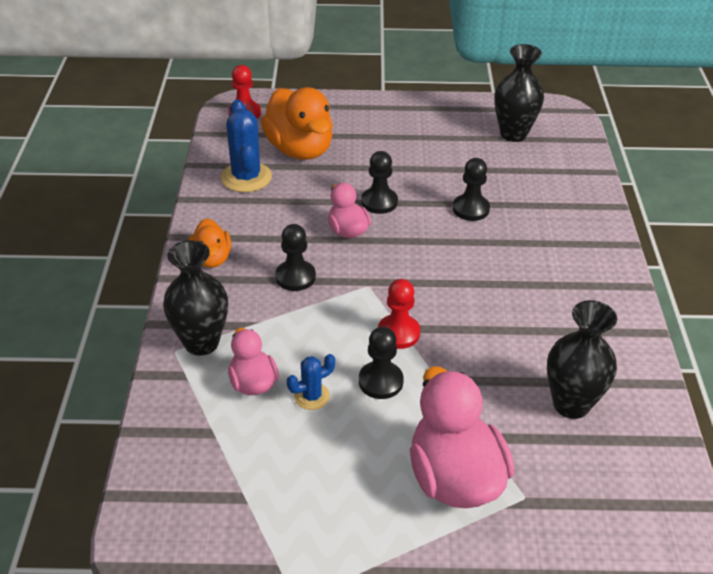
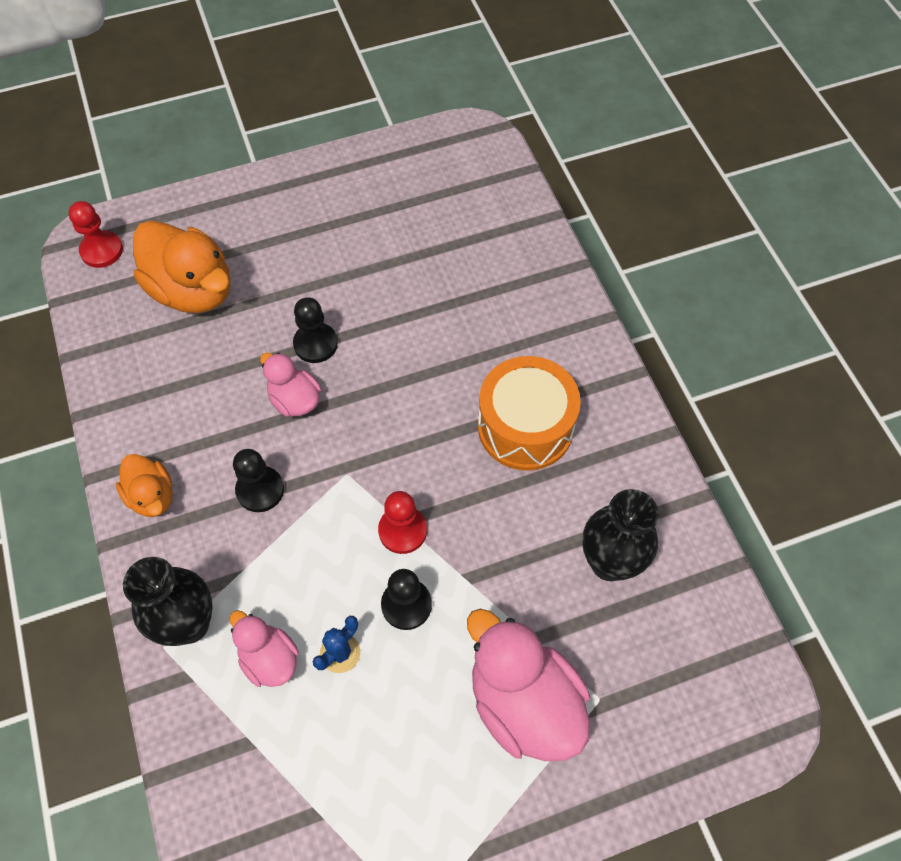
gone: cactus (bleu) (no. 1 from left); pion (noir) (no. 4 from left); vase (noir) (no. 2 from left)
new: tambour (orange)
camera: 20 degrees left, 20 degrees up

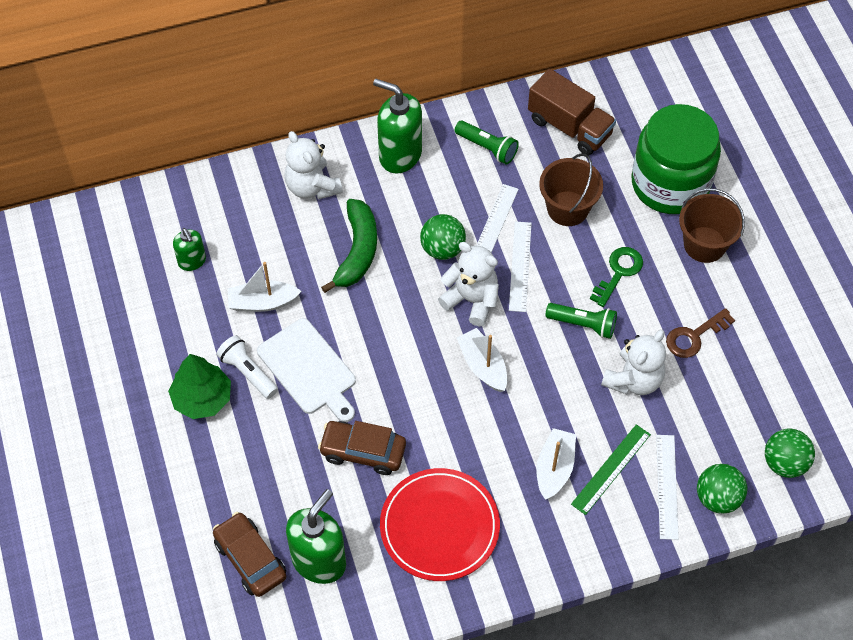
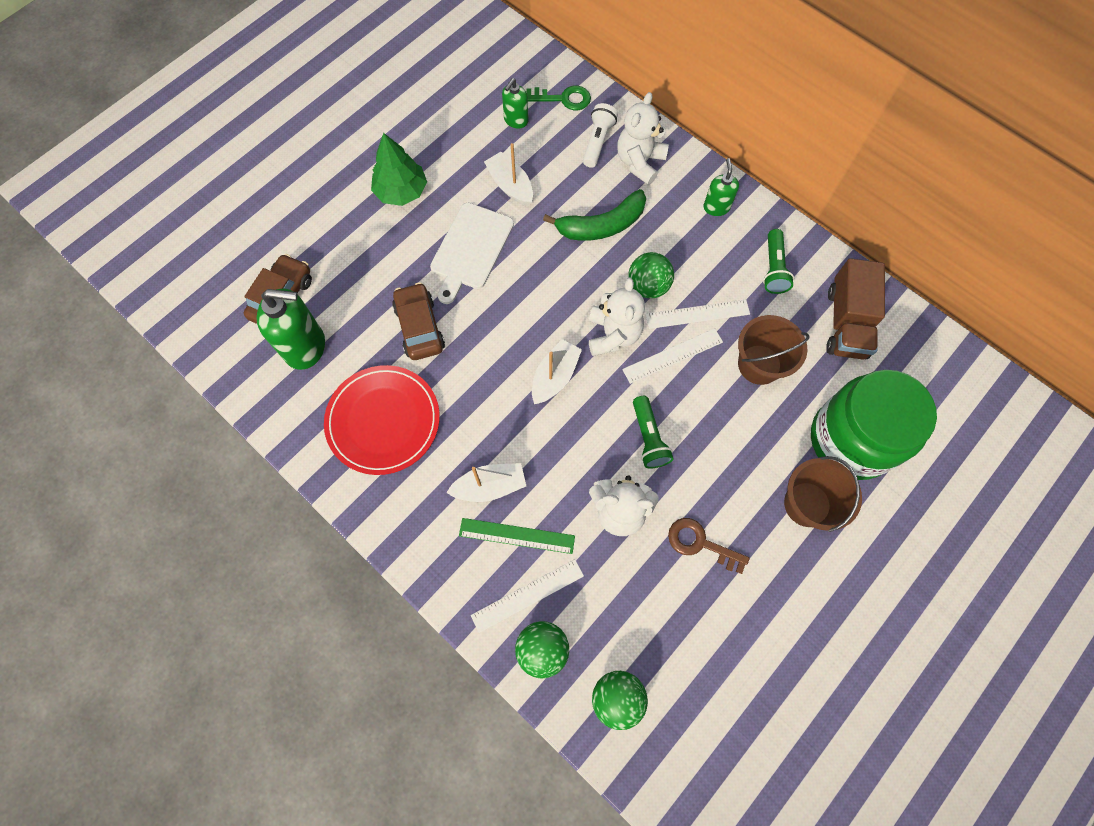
shifted: lampe de poche (blanc); clé (vert)
scaled: distributeur de savon (vert) (no. 3 from left) x0.55
camera: 60 degrees right, 10 degrees up

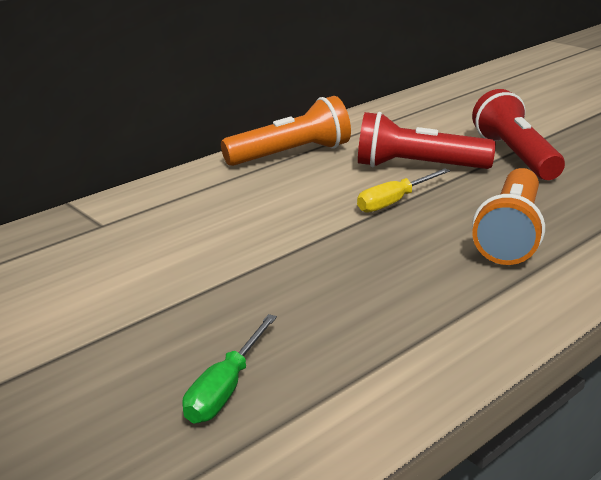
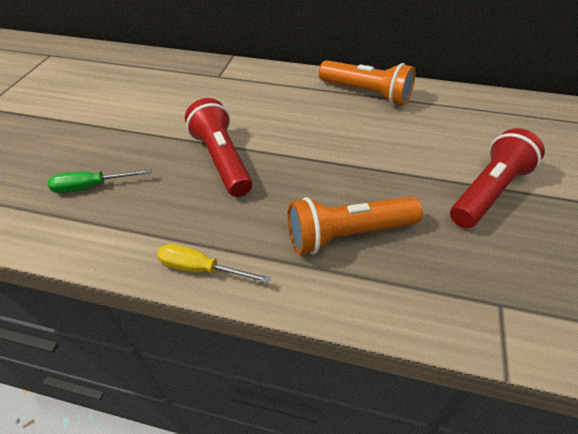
shifted: tournevis (jaune); lampe de poche (rouge) (no. 1 from left)
camera: 55 degrees right, 20 degrees up

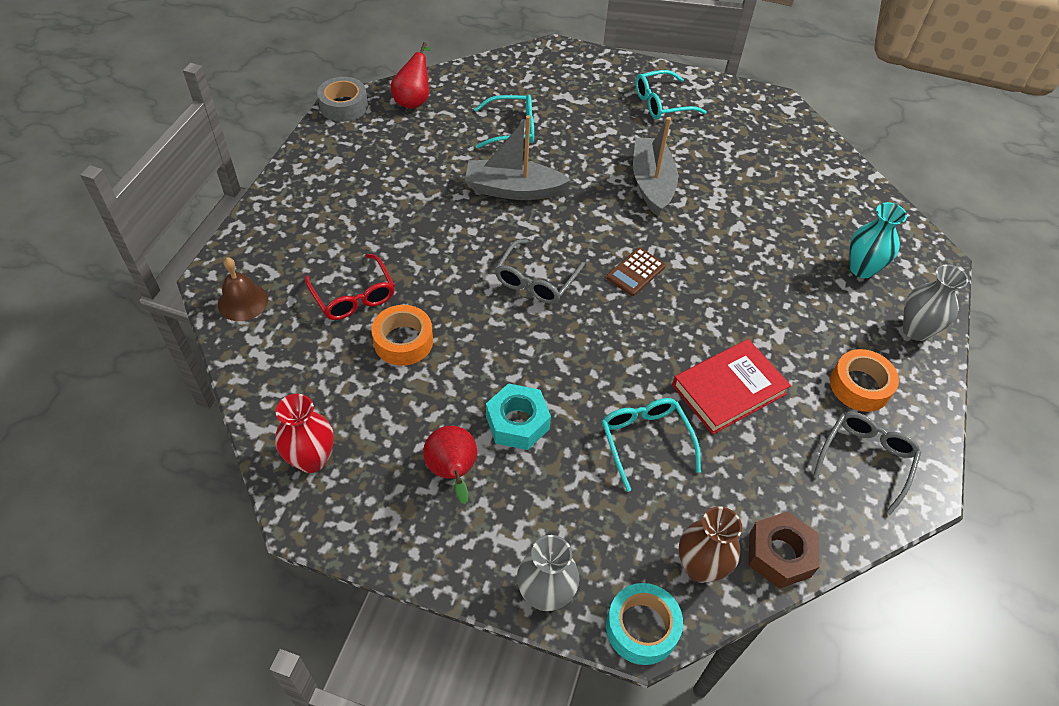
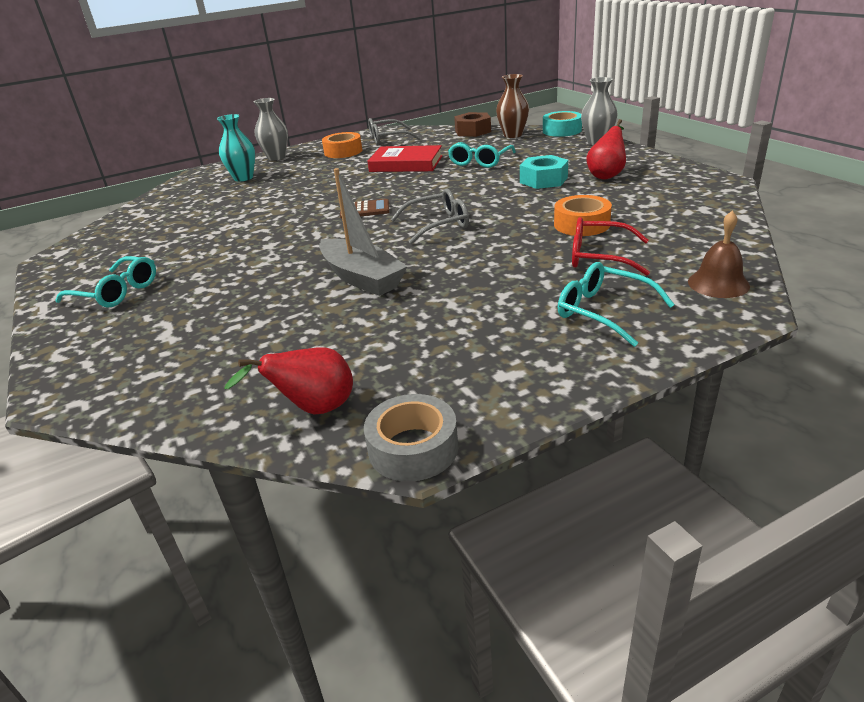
gone: vase (rouge); bateau (gris) (no. 2 from left)
shifted: lunettes (turquoise) (no. 1 from left in the first image) to lunettes (turquoise) (no. 3 from left)
rotated: lunettes (rouge) 90 degrees counterclockwise
camera: 130 degrees left, 20 degrees down

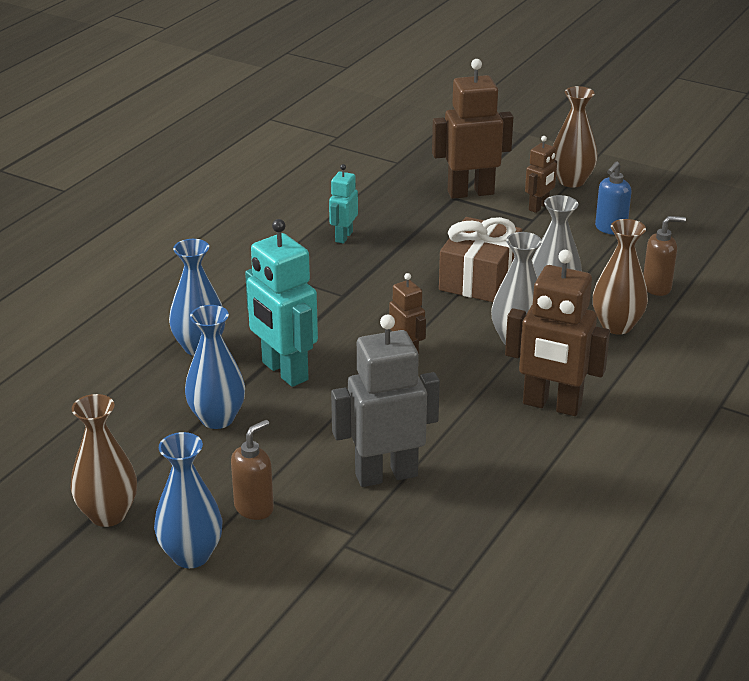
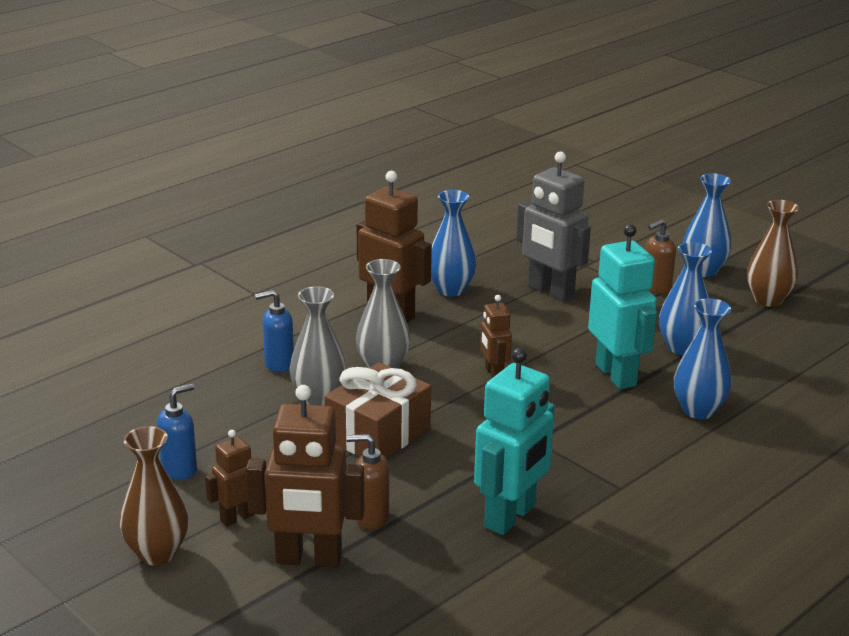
new: vase (bleu) (no. 1 from left)
shifted: distributeur de savon (marron) (no. 2 from left in the first image) to distributeur de savon (marron) (no. 1 from left)
swapped: vase (marron) (no. 3 from left) to distributeur de savon (bleu) (no. 2 from left)
rotated: robot (gris) 45 degrees clockwise
scaled: robot (turquoise) (no. 2 from left in the first image) x1.85
camera: 165 degrees left, 5 degrees down

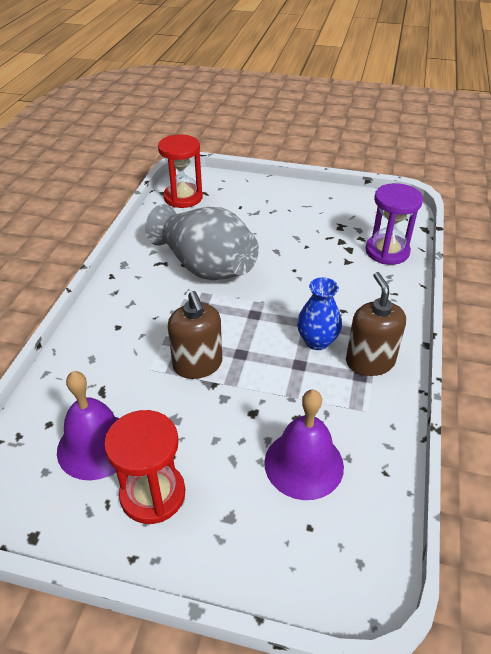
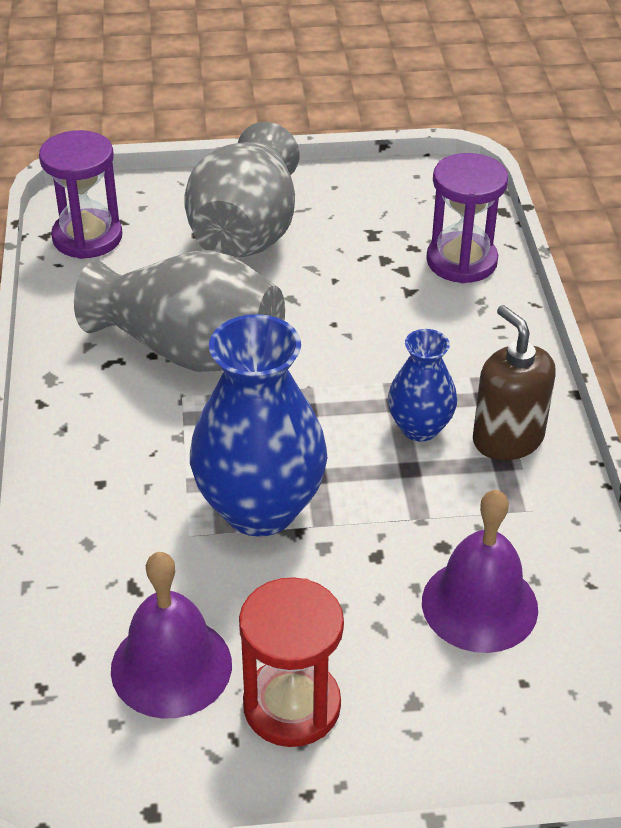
new: vase (gris) (no. 2 from left)
swapped: distributeur de savon (marron) (no. 1 from left) to vase (bleu) (no. 1 from left)
repainted: sablier (rouge) (no. 2 from left) to sablier (violet) (no. 1 from left)
camera: 20 degrees left, 0 degrees up

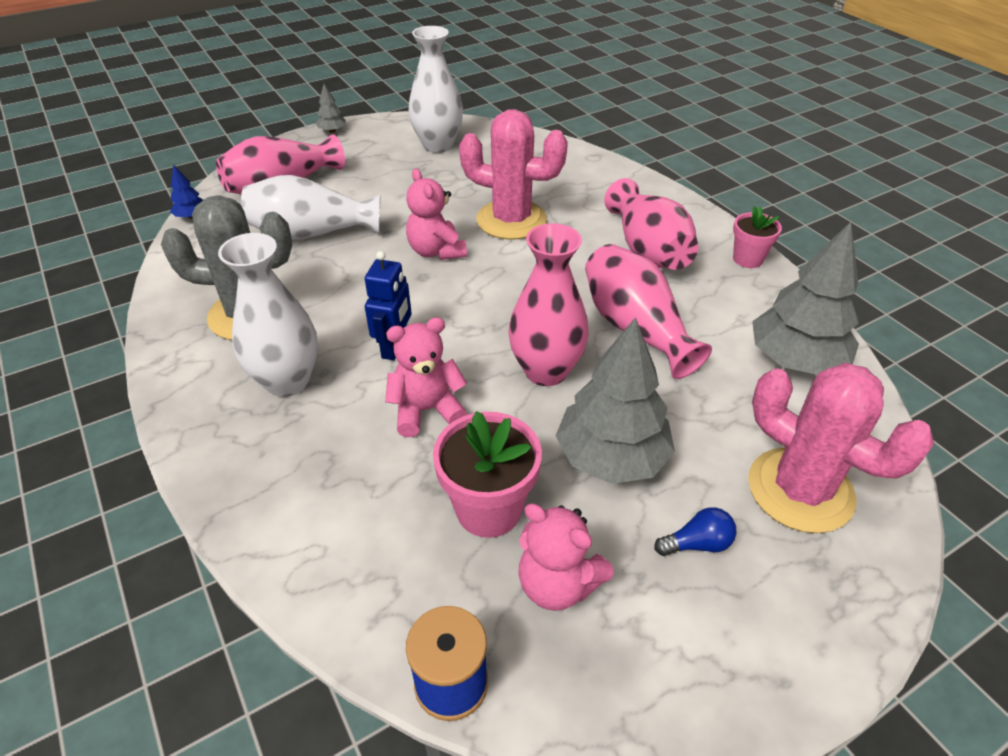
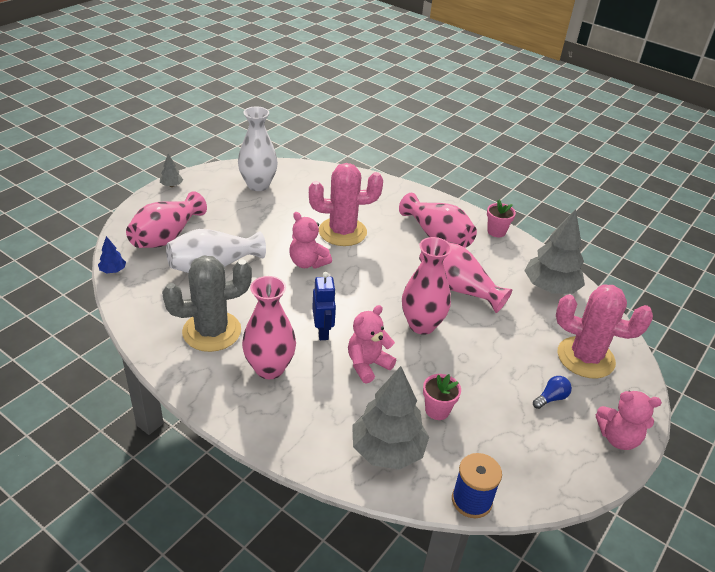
shifted: ours en peluche (rose) (no. 3 from left); arbre (gris) (no. 2 from left)
repainted: vase (blanc) (no. 1 from left) to vase (rose) (no. 2 from left)
scaled: pot de fleurs (rose) (no. 1 from left) x0.63
camera: 25 degrees left, 5 degrees down

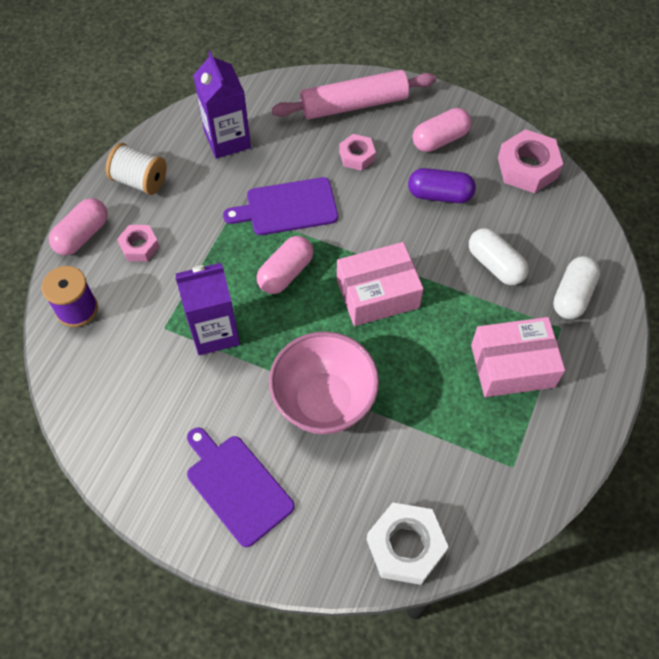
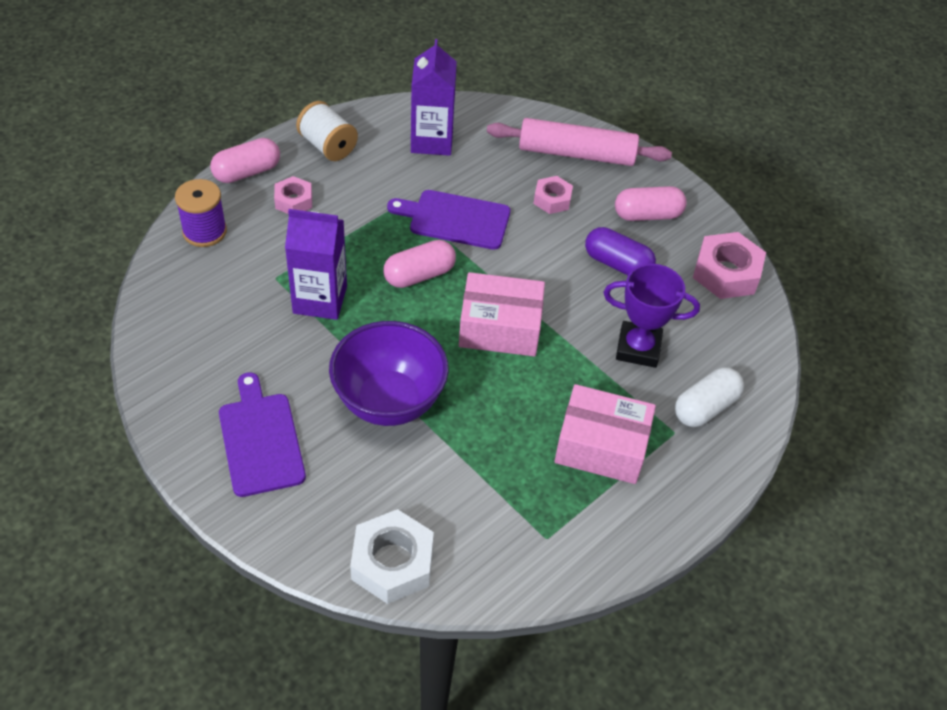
swapped: gélule (blanc) (no. 1 from left) to trophée (violet)
repainted: bol (rose) to bol (violet)
camera: 20 degrees right, 10 degrees down

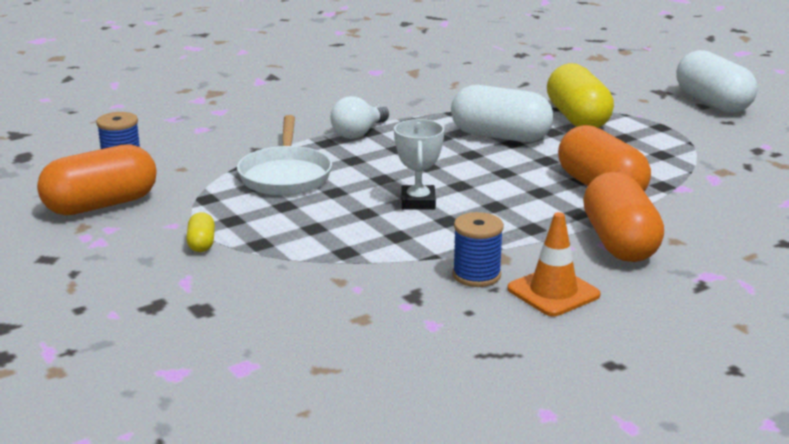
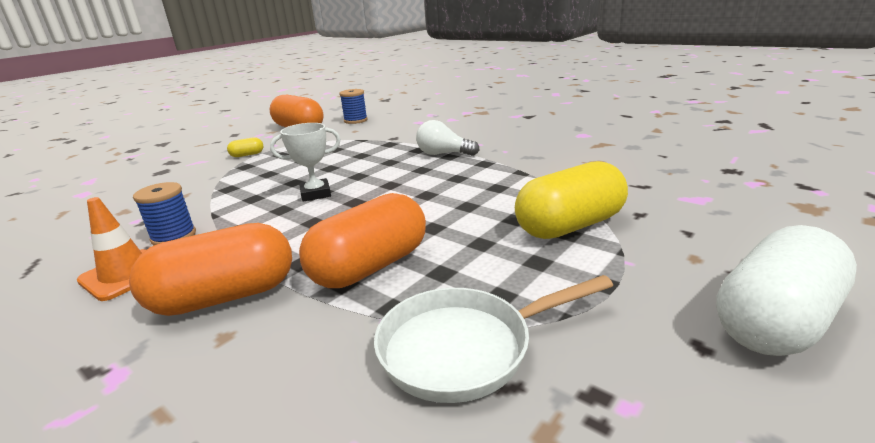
gone: gélule (blanc) (no. 1 from left)
shifted: poêle (blanc)
camera: 75 degrees right, 0 degrees up

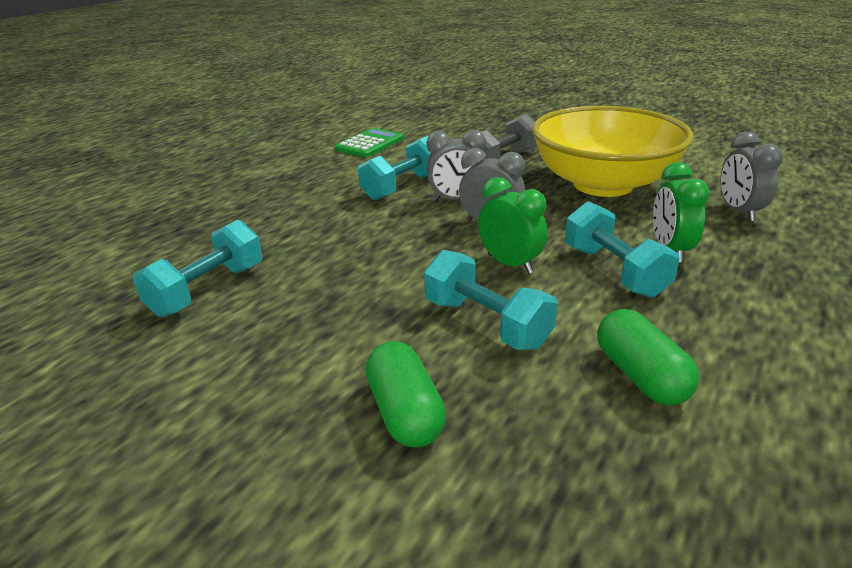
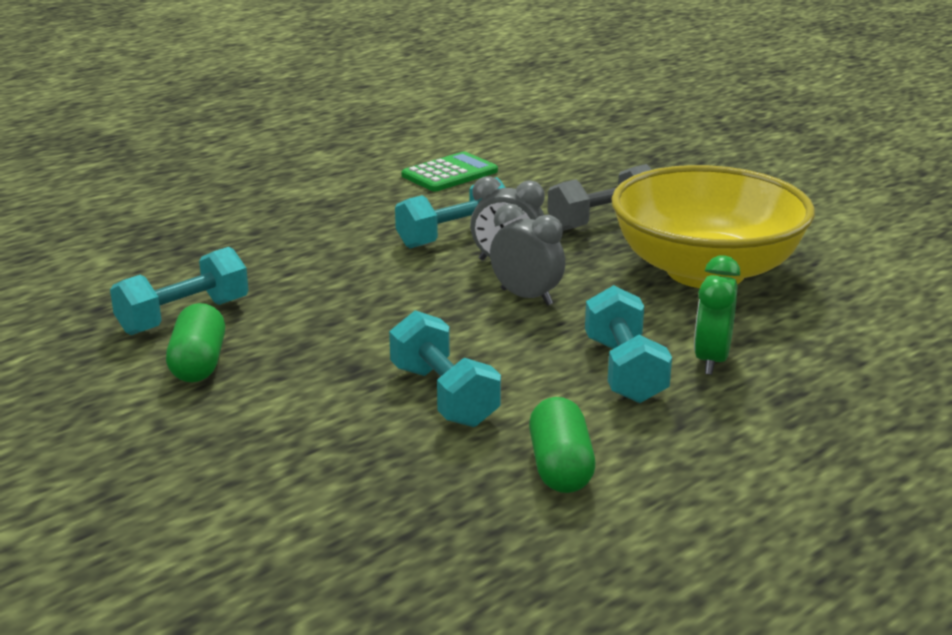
gone: réveil (vert) (no. 1 from left); réveil (gris) (no. 3 from left)
shifted: gélule (vert) (no. 1 from left)
camera: 15 degrees right, 5 degrees down

